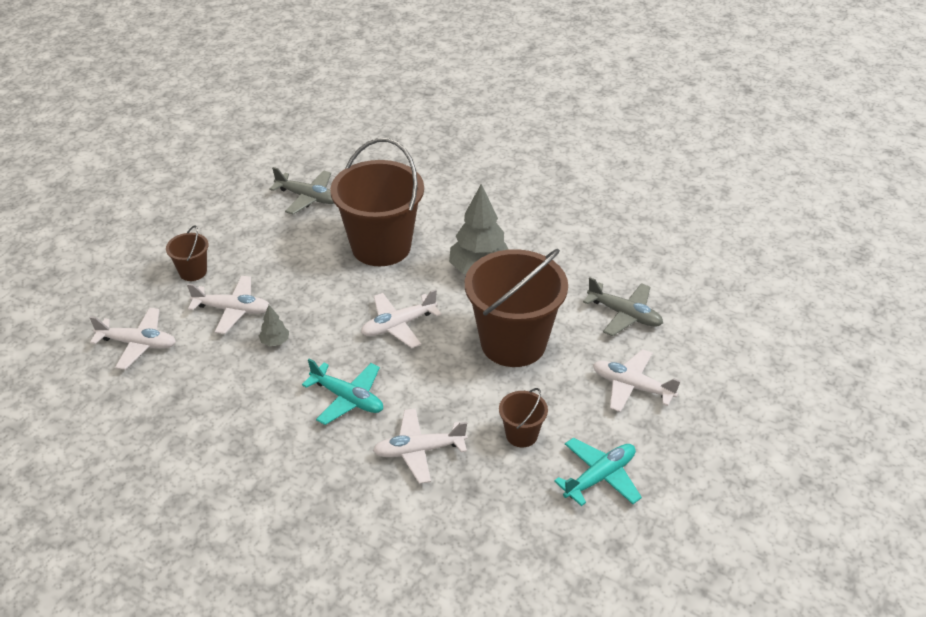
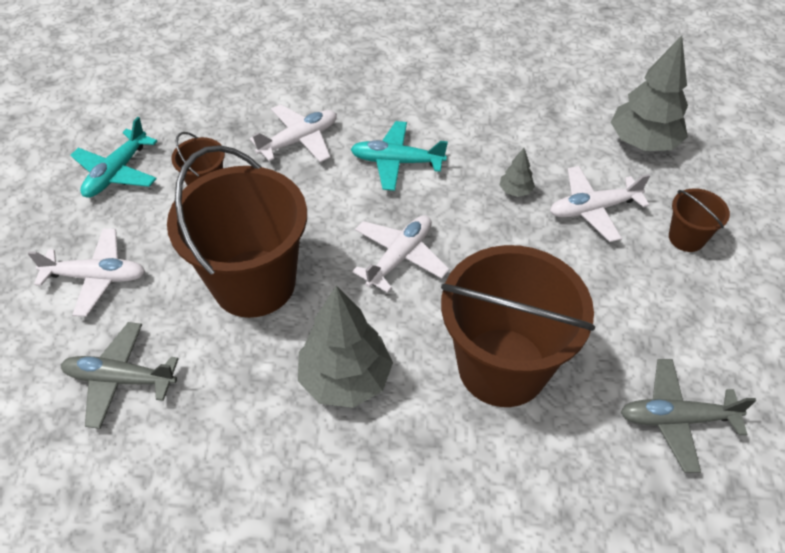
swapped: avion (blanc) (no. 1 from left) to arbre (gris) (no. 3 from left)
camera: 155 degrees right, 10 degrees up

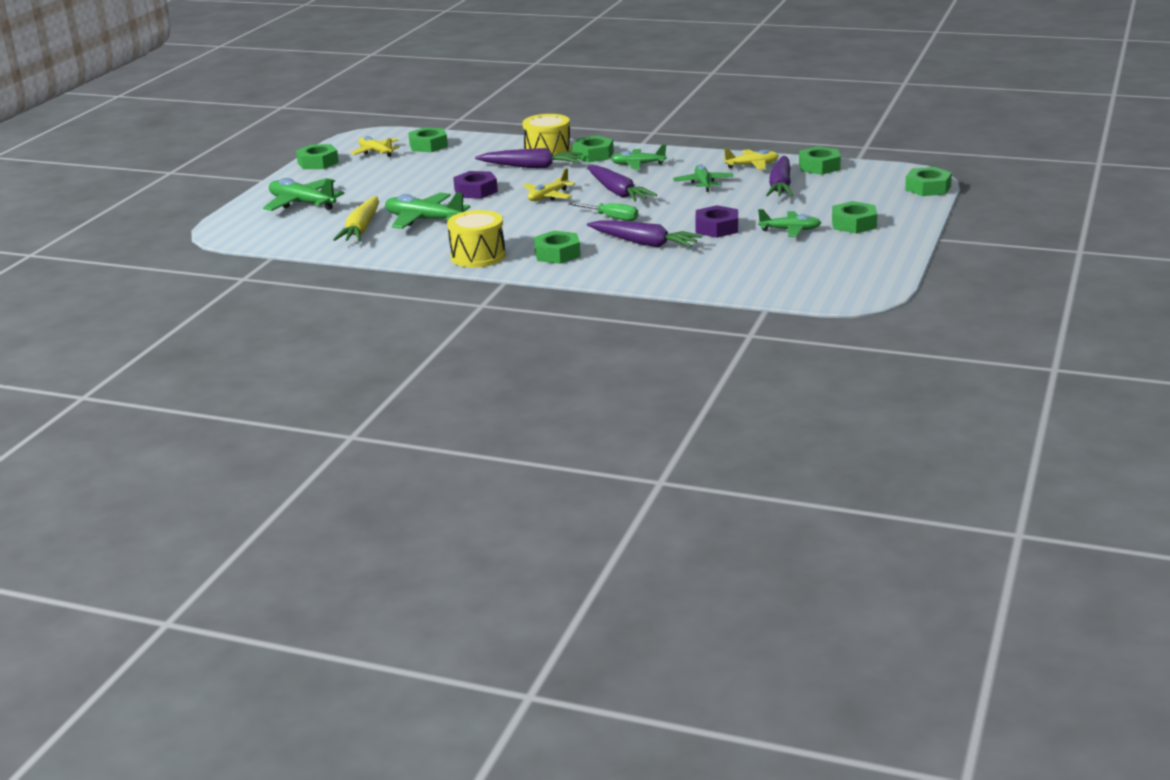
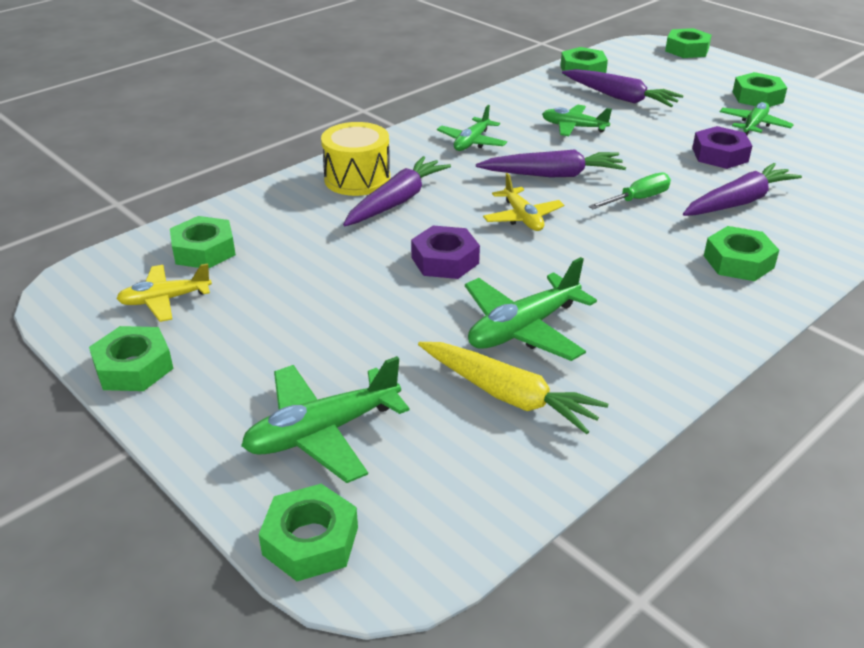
gone: tambour (jaune) (no. 1 from left); avion (jaune) (no. 3 from left)
shifted: écrou (vert) (no. 4 from left in the first image) to écrou (vert) (no. 3 from left)
camera: 65 degrees left, 10 degrees up

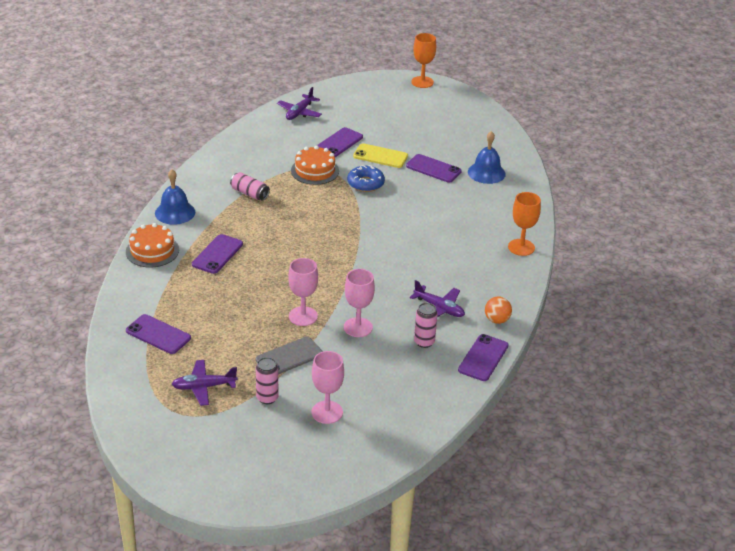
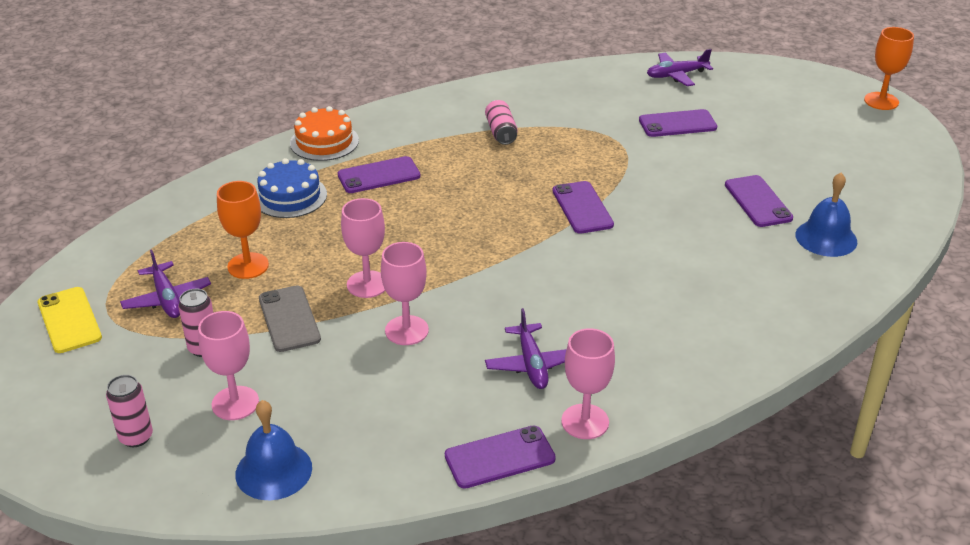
gone: gâteau (orange) (no. 2 from left); beignet (bleu)
new: gâteau (bleu)
shifted: téléphone (violet) (no. 1 from left in the first image) to téléphone (violet) (no. 3 from left); cloche (bleu) (no. 1 from left); téléphone (jaune); canette (rose) (no. 3 from left in the first image) to canette (rose) (no. 1 from left); verre à pied (orange) (no. 2 from left in the first image) to verre à pied (orange) (no. 1 from left)
swapped: balle (orange) to verre à pied (rose) (no. 4 from left)
rotated: avion (violet) (no. 1 from left) 150 degrees counterclockwise; téléphone (gris) 60 degrees clockwise
camera: 45 degrees right, 0 degrees up

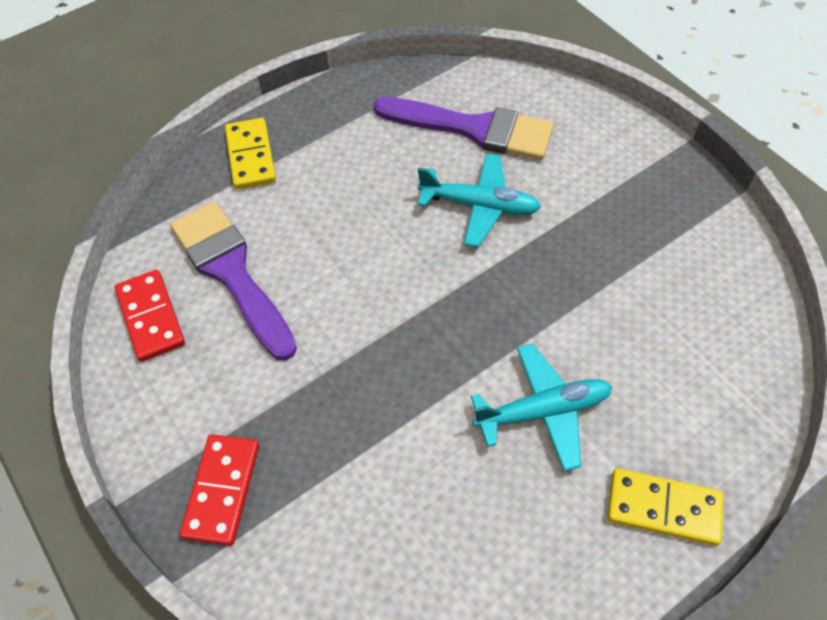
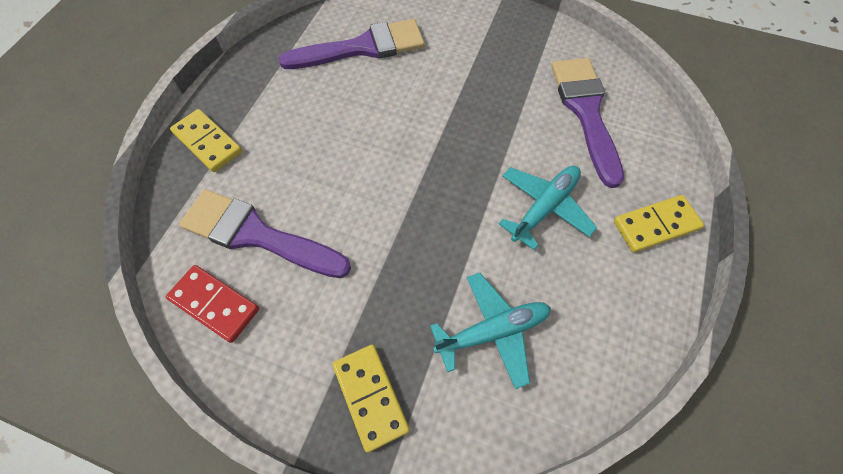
new: pinceau (violet) (no. 3 from left)
shifted: avion (turquoise) (no. 1 from left)
repainted: domino (rouge) (no. 2 from left) to domino (jaune) (no. 2 from left)
camera: 35 degrees left, 5 degrees up

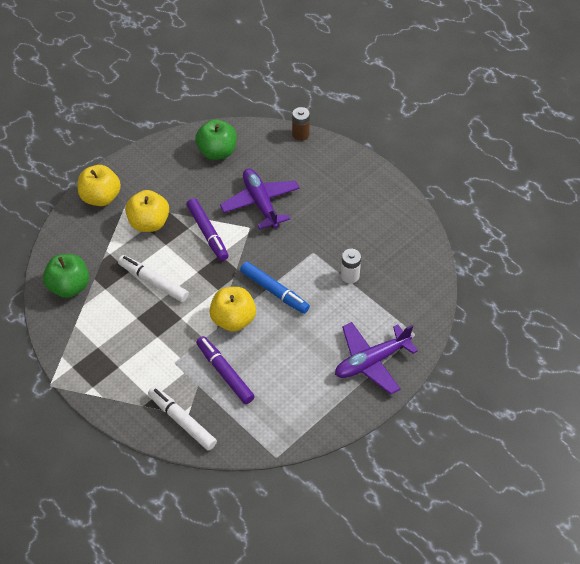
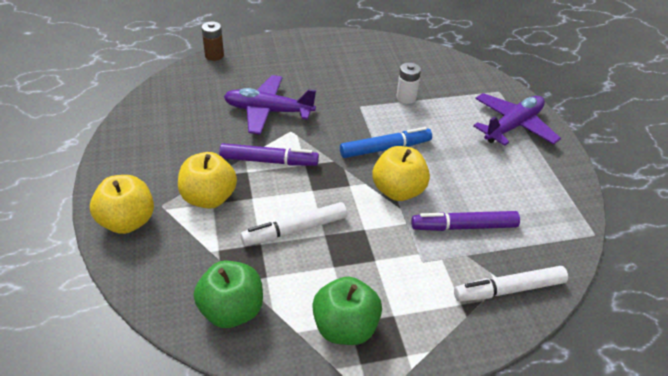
shifted: pomme (vert) (no. 2 from left)
rotated: avion (violet) (no. 2 from left) 135 degrees counterclockwise
camera: 60 degrees left, 10 degrees down

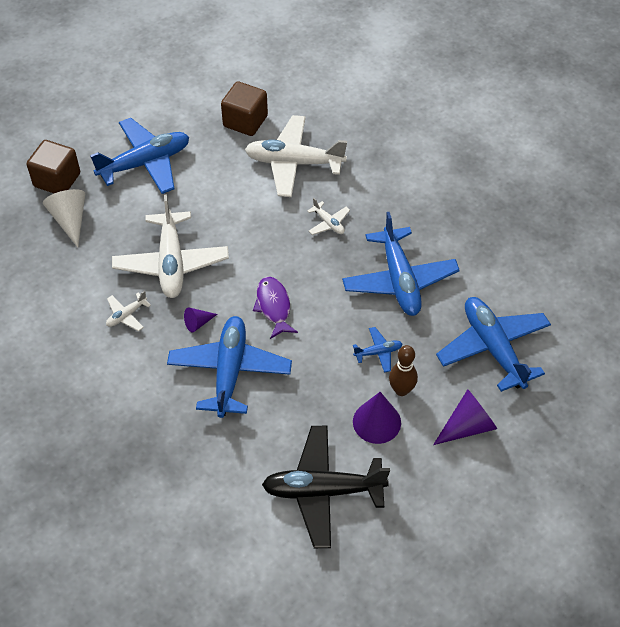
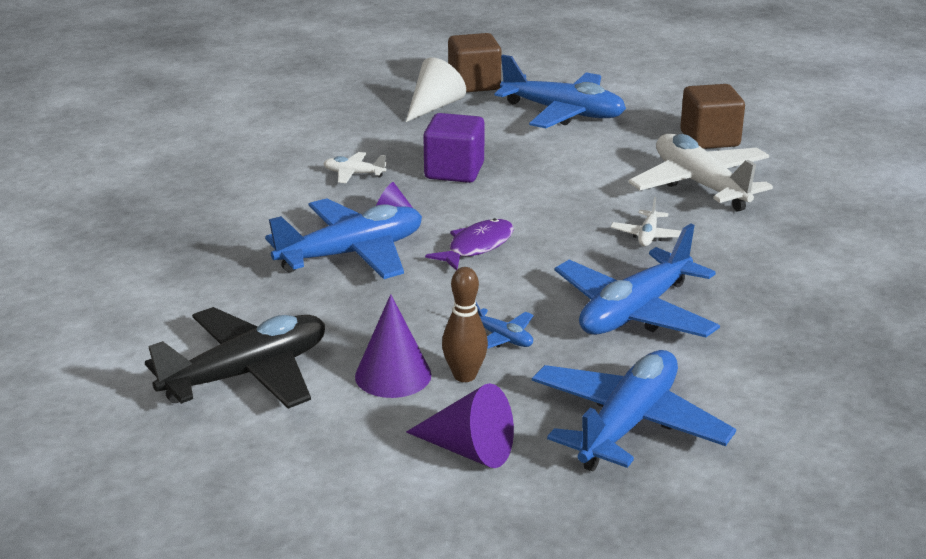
swapped: avion (blanc) (no. 2 from left) to cube (violet)
rotated: avion (noir) 90 degrees clockwise
camera: 55 degrees right, 25 degrees down

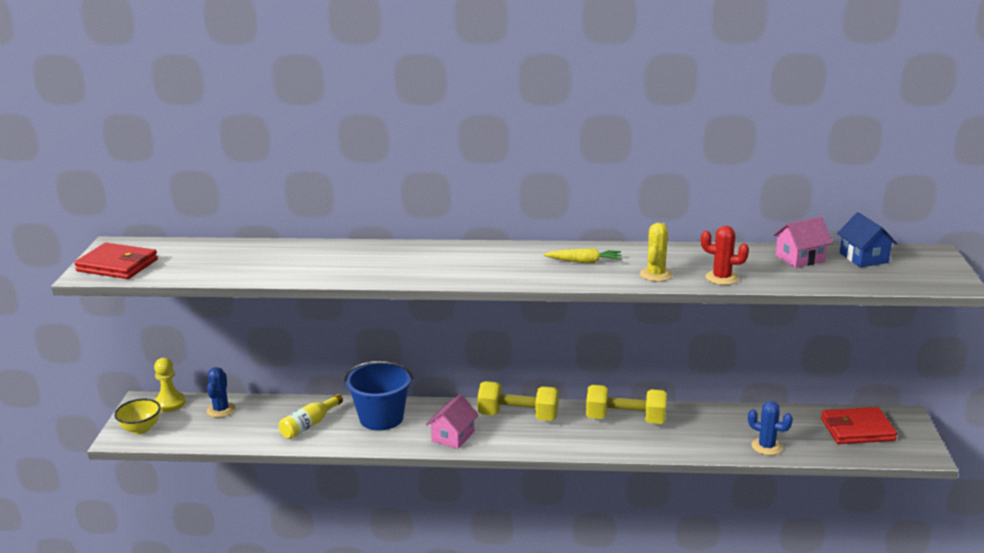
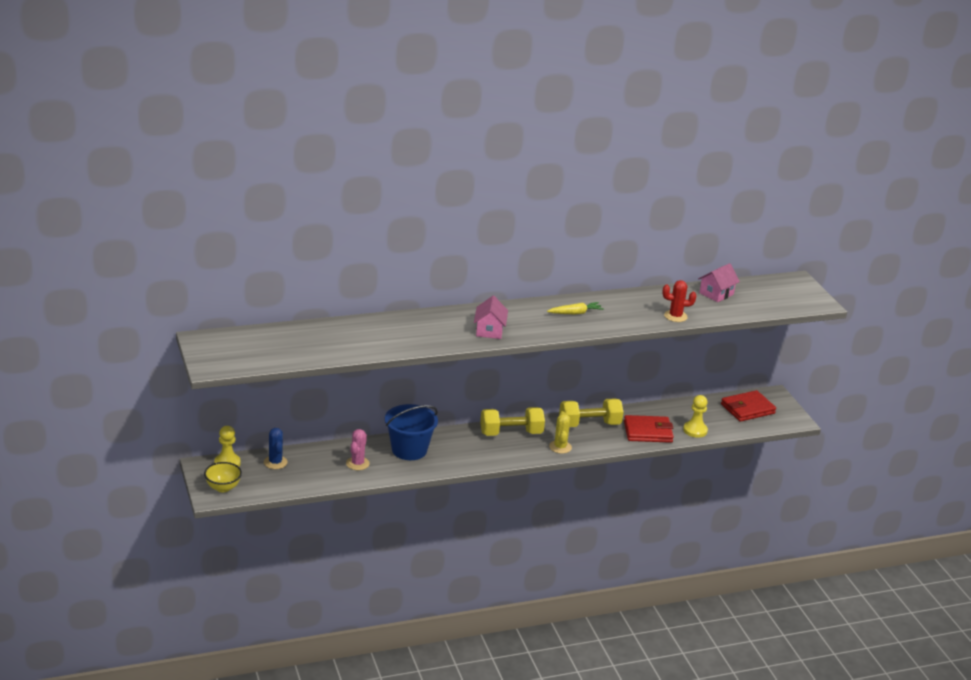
gone: maison (bleu)
shifted: portefeuille (rouge) (no. 1 from left); maison (rose) (no. 1 from left); cactus (jaune)
swapped: bouteille (jaune) to cactus (rose); cactus (bleu) (no. 2 from left) to pion (jaune) (no. 2 from left)
camera: 25 degrees left, 5 degrees up

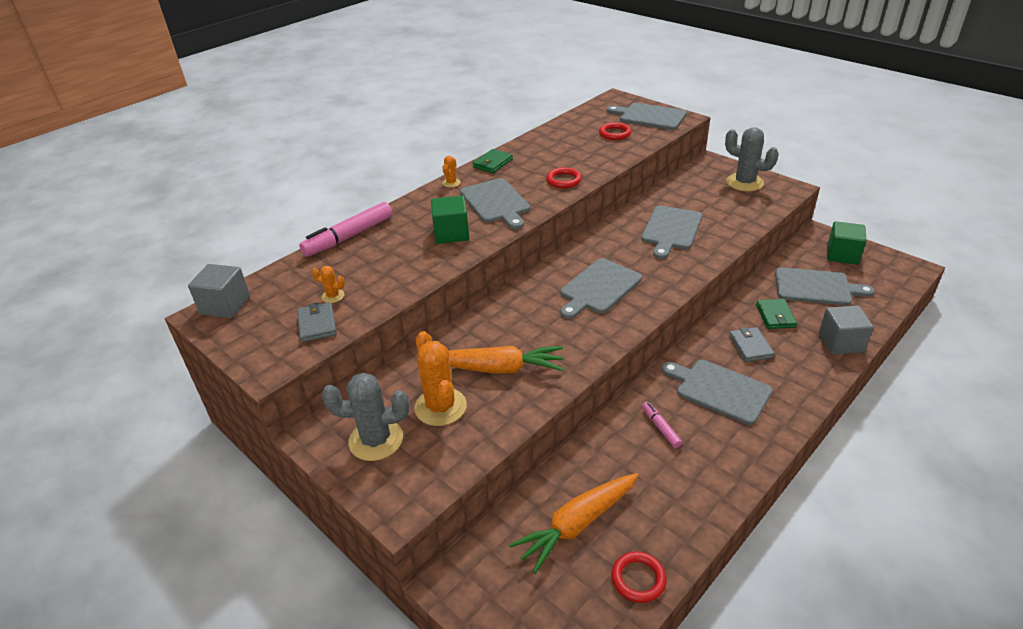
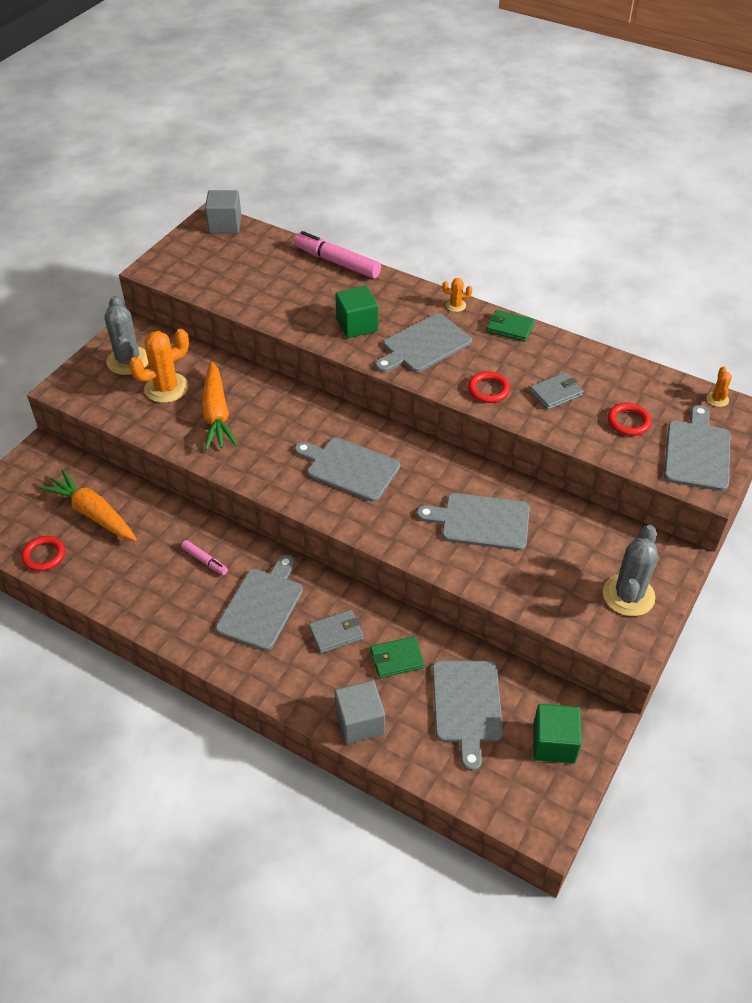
shifted: portefeuille (gris) (no. 1 from left in the first image) to portefeuille (gris) (no. 2 from left); cactus (orange) (no. 1 from left in the first image) to cactus (orange) (no. 3 from left)
rotated: feutre (rose) (no. 2 from left in the first image) 75 degrees clockwise
camera: 75 degrees right, 10 degrees up

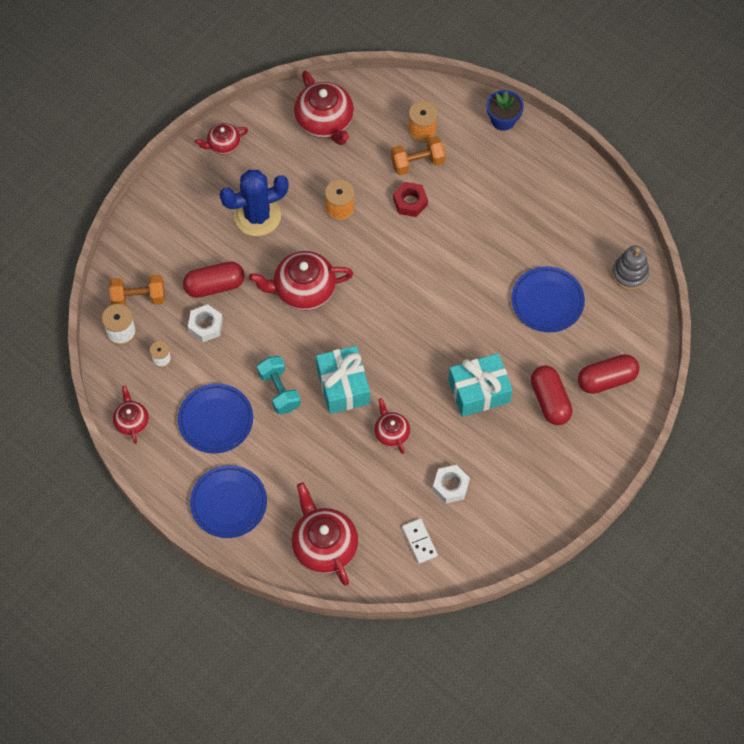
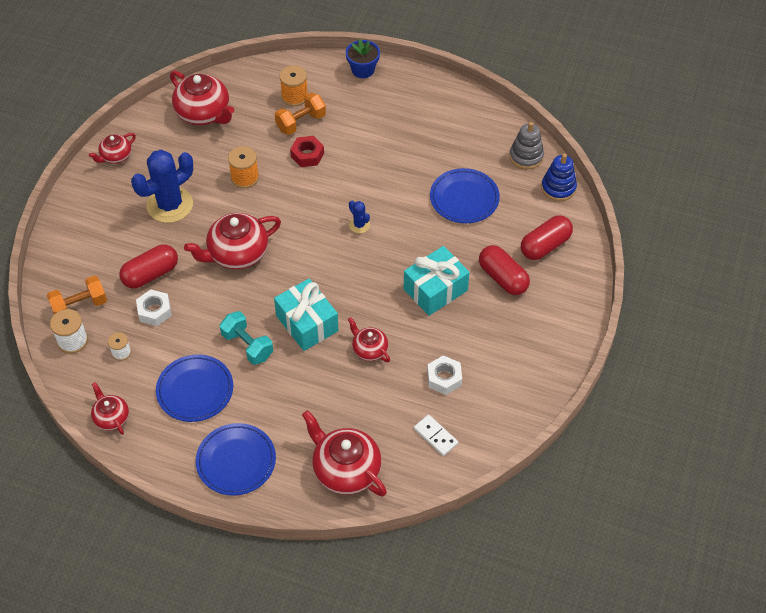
new: cactus (bleu) (no. 2 from left); jouet à empiler (bleu)
camera: 20 degrees left, 10 degrees down

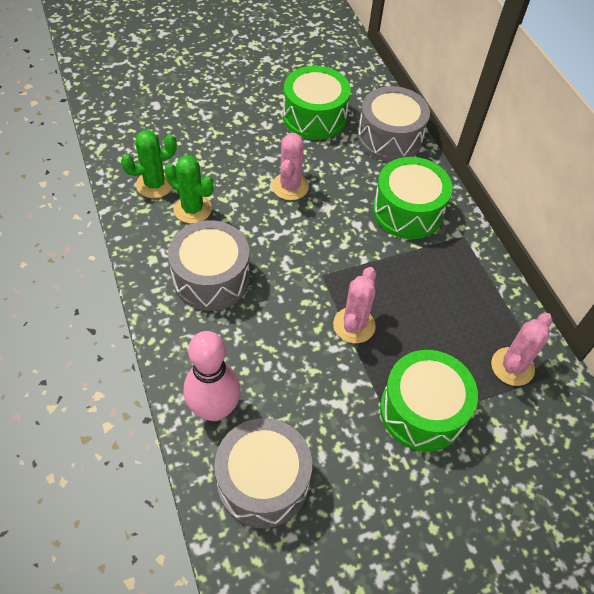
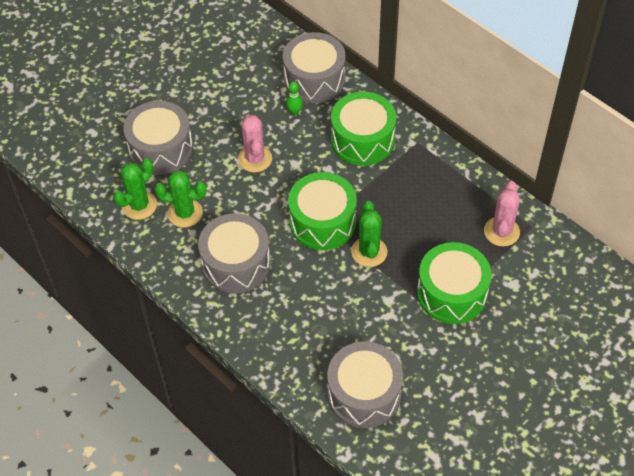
gone: quille (rose)
new: tambour (gris) (no. 1 from left); quille (vert)
shifted: tambour (vert) (no. 1 from left)
repainted: cactus (rose) (no. 2 from left) to cactus (vert) (no. 3 from left)
camera: 20 degrees left, 0 degrees up

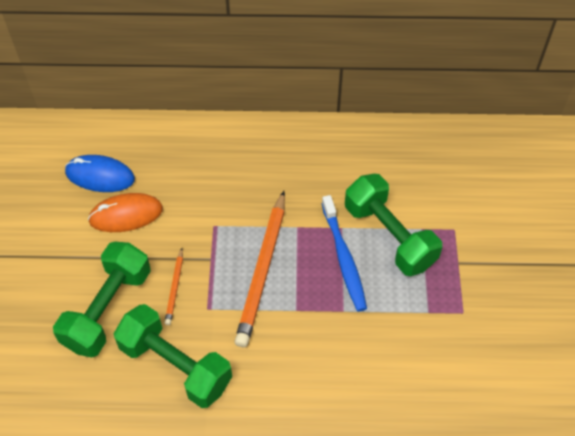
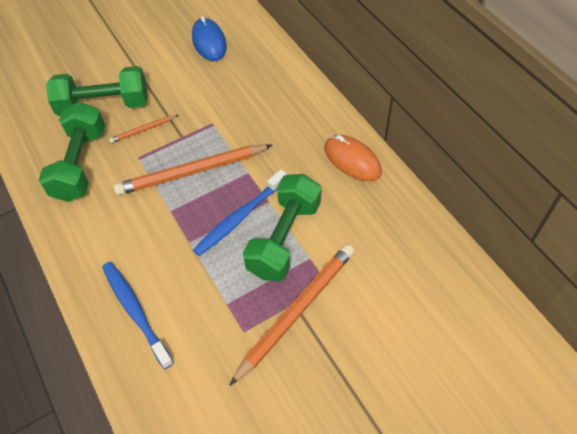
new: brosse à dents (bleu) (no. 1 from left); crayon (orange) (no. 3 from left)
shifted: souris (orange)
camera: 60 degrees right, 0 degrees up

